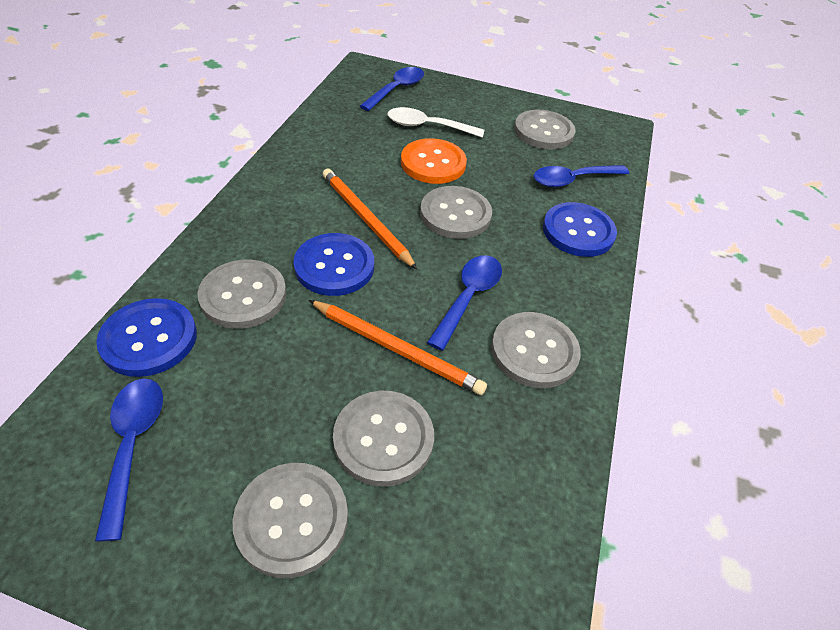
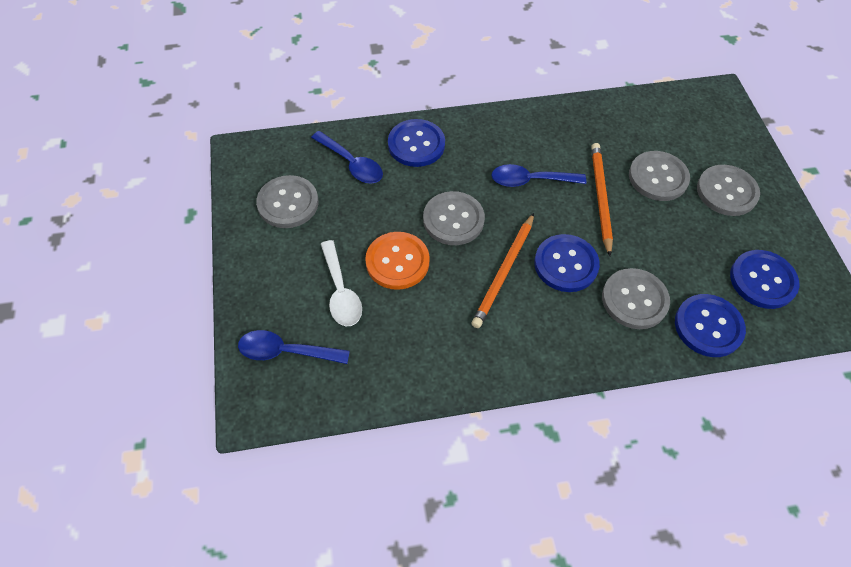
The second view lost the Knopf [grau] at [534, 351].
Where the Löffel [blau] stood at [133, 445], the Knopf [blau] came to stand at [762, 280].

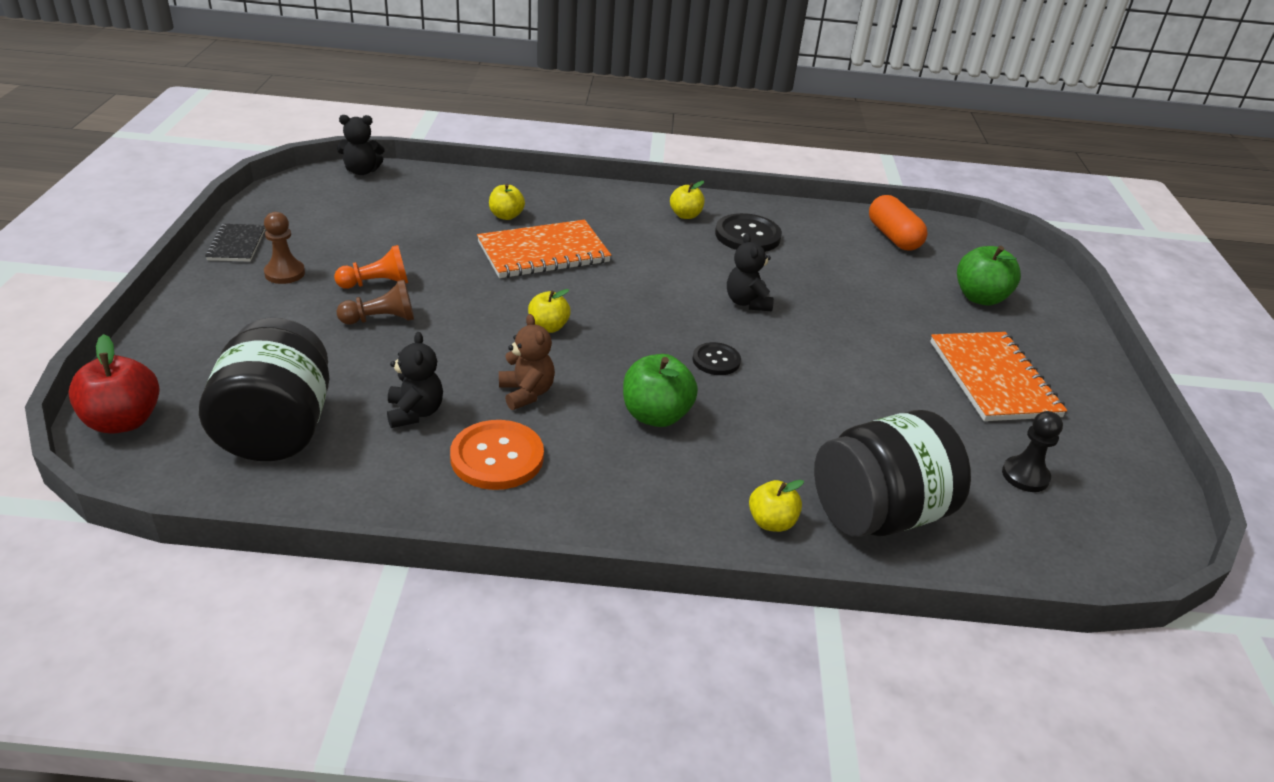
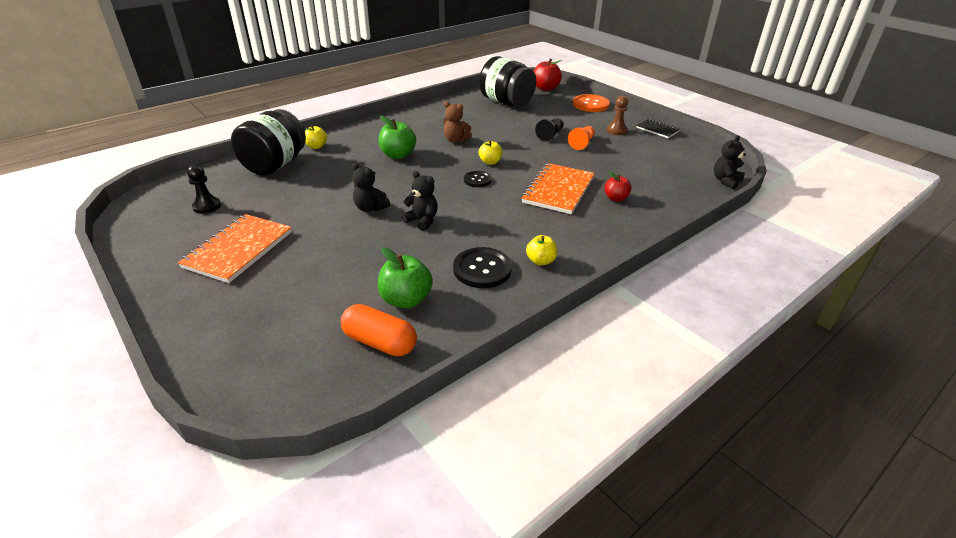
What was the Apfel [gelb] at [506, 216] turned into the Apfel [rot] at [615, 198].
The Apfel [grün] ended up elsewhere, having gone from [980, 298] to [406, 300].
What was the Bauer [braun] at [381, 319] turned into the Bauer [schwarz] at [550, 135].
The Teddybär [schwarz] ended up elsewhere, having gone from [415, 412] to [370, 208].
The Notizbuch [orange] at [993, 379] ended up facing another way, 75 degrees clockwise from before.
The Knopf [schwarz] ended up elsewhere, having gone from [716, 360] to [477, 180].
The Knopf [orange] ended up elsewhere, having gone from [497, 457] to [590, 104].

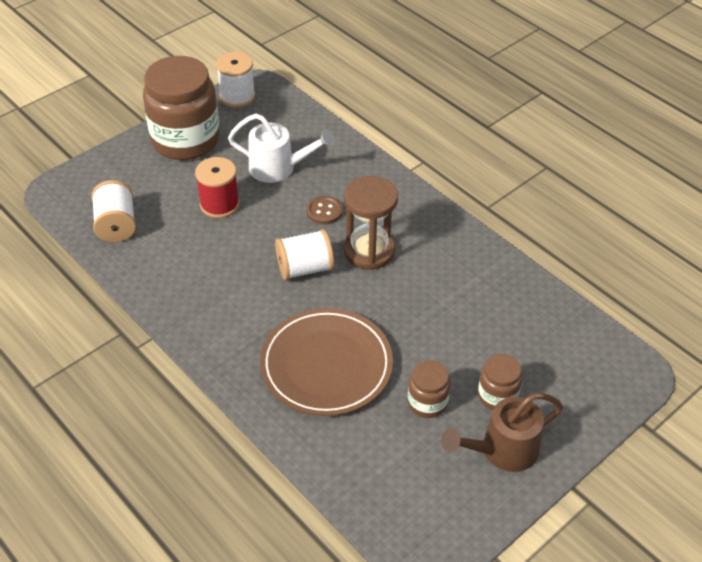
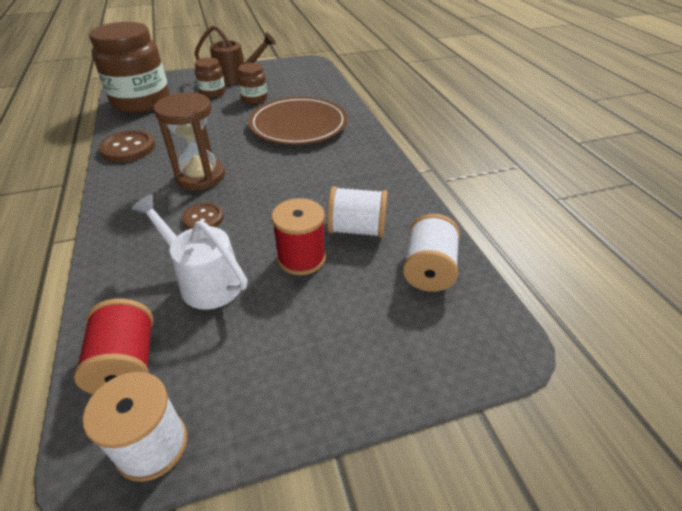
The Einmachglas [braun] ended up elsewhere, having gone from [186, 140] to [141, 102].
The Garnrolle [weiß] ended up elsewhere, having gone from [305, 268] to [357, 229].
The second view gained the Knopf [braun] at [128, 148].
The second view gained the Garnrolle [rot] at [127, 364].

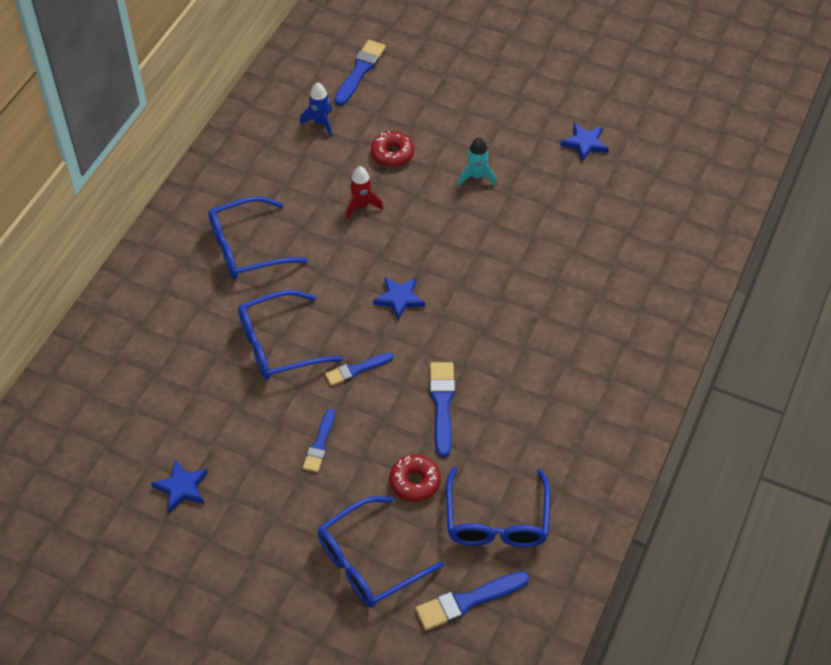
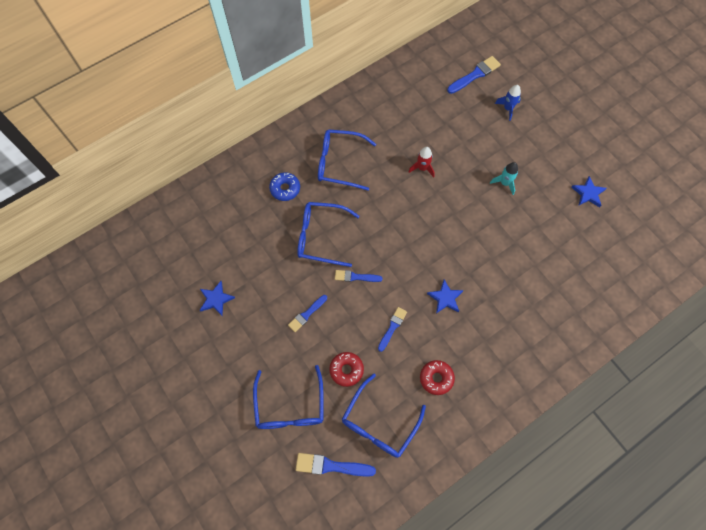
The Rakete [blau] ended up elsewhere, having gone from [320, 123] to [508, 108].
The Donut [rot] ended up elsewhere, having gone from [392, 154] to [436, 378].
The Stern [blau] ended up elsewhere, having gone from [399, 299] to [445, 298].
The size of the Pinsel [blau] at [442, 404] changed by a factor of 0.67.
The Brille [blau] at [368, 562] ended up facing another way, 90 degrees counterclockwise from before.
The second view gained the Donut [blau] at [285, 189].

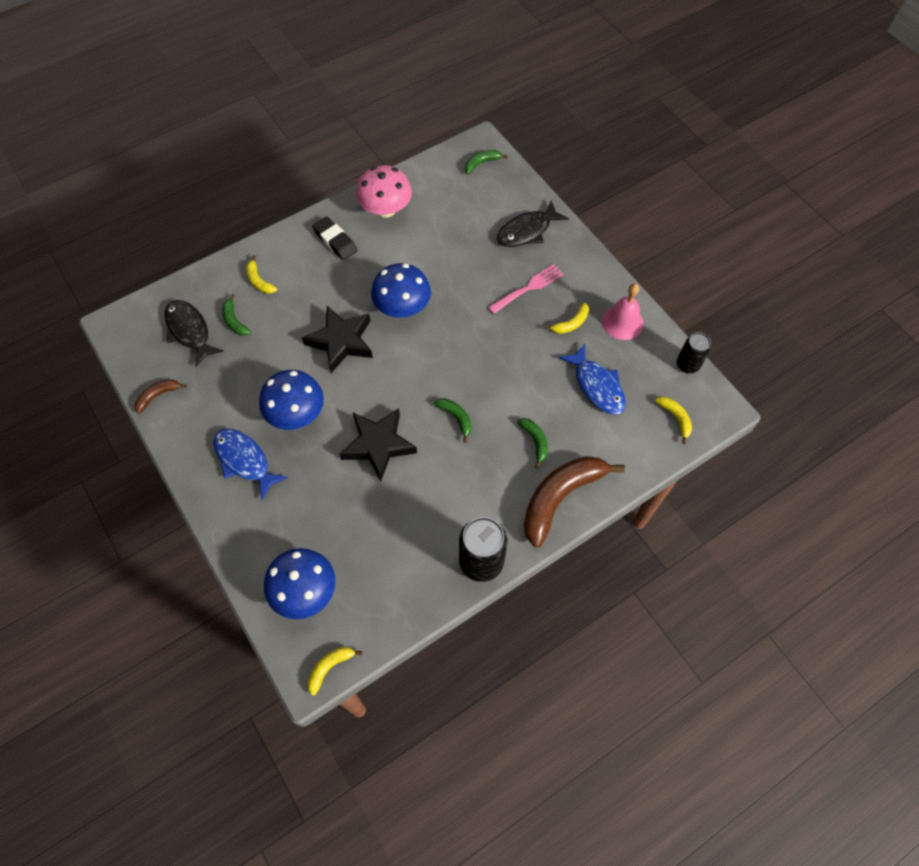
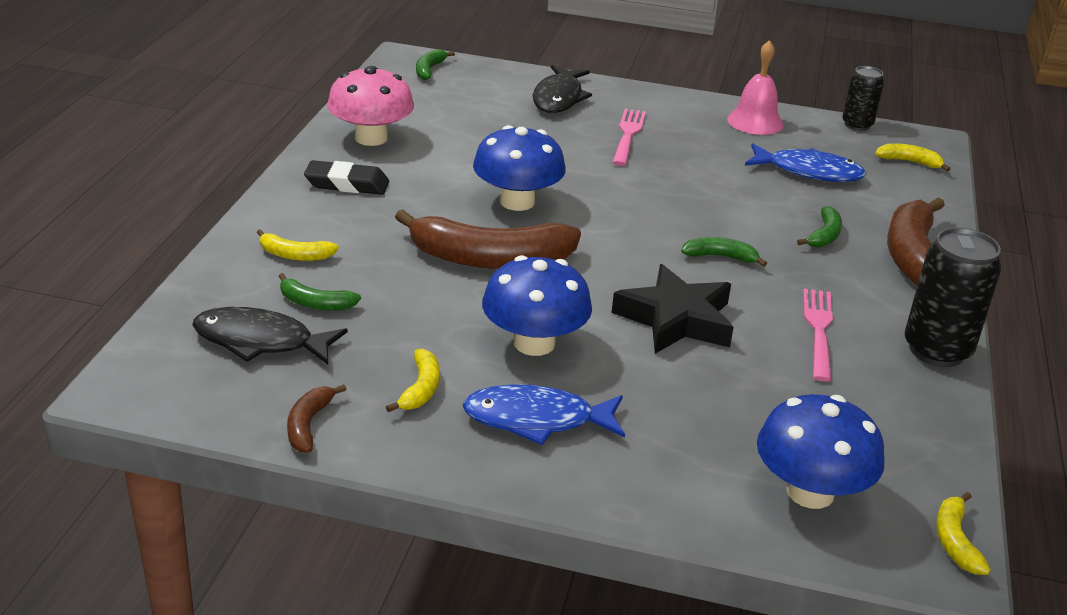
The Banane [gelb] ended up elsewhere, having gone from [571, 323] to [421, 389].
Where the Stern [schwarz] stood at [341, 341], the Banane [braun] came to stand at [490, 258].
The Banane [grün] at [535, 441] ended up facing another way, 90 degrees clockwise from before.
The second view gained the Gabel [rosa] at [819, 331].

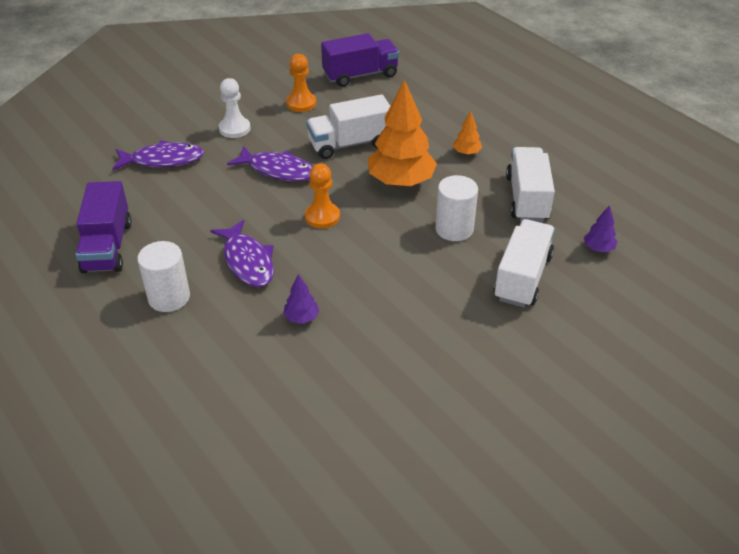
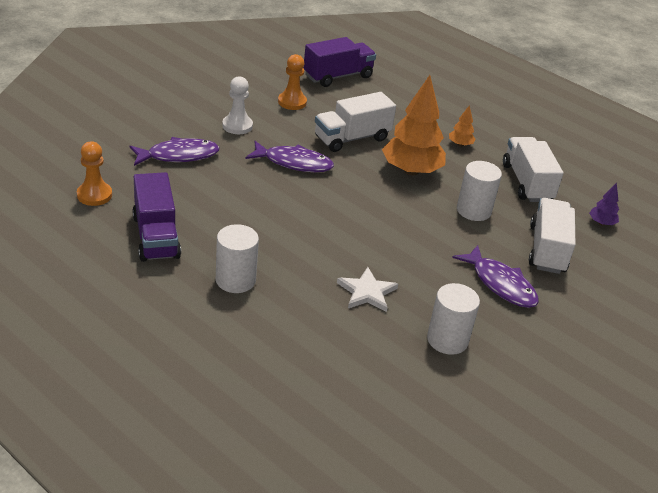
The Bauer [orange] ended up elsewhere, having gone from [322, 217] to [94, 195].
The Fisch [lila] ended up elsewhere, having gone from [247, 261] to [500, 284].
Where the Baum [lila] stood at [301, 318], the Stern [weiß] came to stand at [367, 292].
The second view gained the Vollzylinder [weiß] at [447, 340].

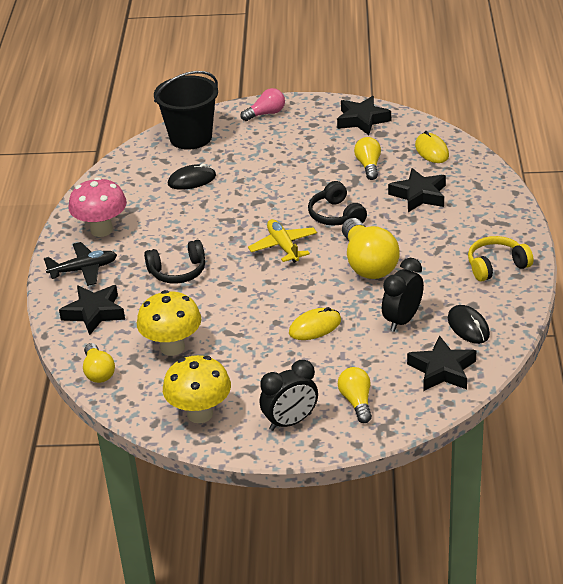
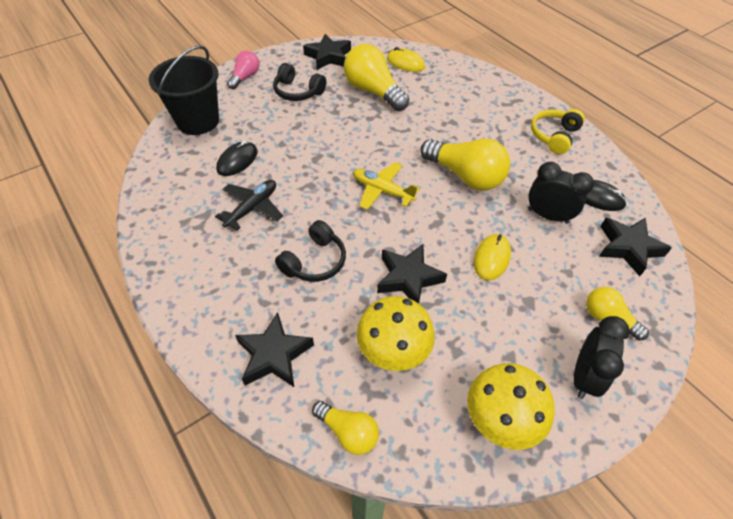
The size of the Glühbirne [gelb] at [368, 166] changed by a factor of 1.76.
The Stern [schwarz] ended up elsewhere, having gone from [419, 195] to [408, 278].
The second view lost the Pilz [rosa] at [101, 230].
The Kopfhörer [schwarz] ended up elsewhere, having gone from [336, 215] to [298, 91].
The Flugzeug [schwarz] ended up elsewhere, having gone from [84, 270] to [252, 208].
The Wecker [schwarz] at [402, 320] ended up facing another way, 120 degrees clockwise from before.

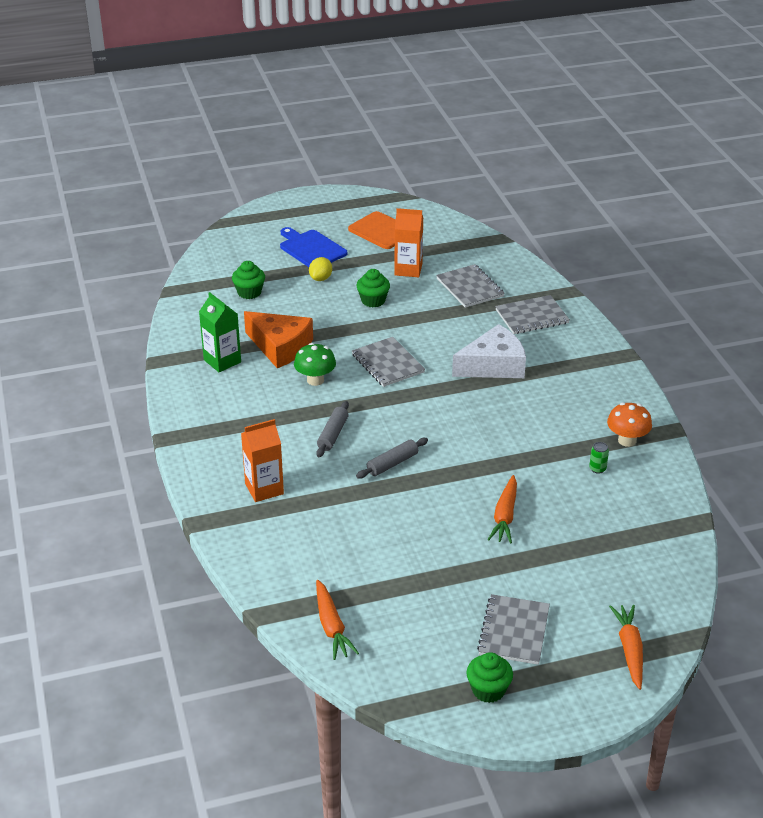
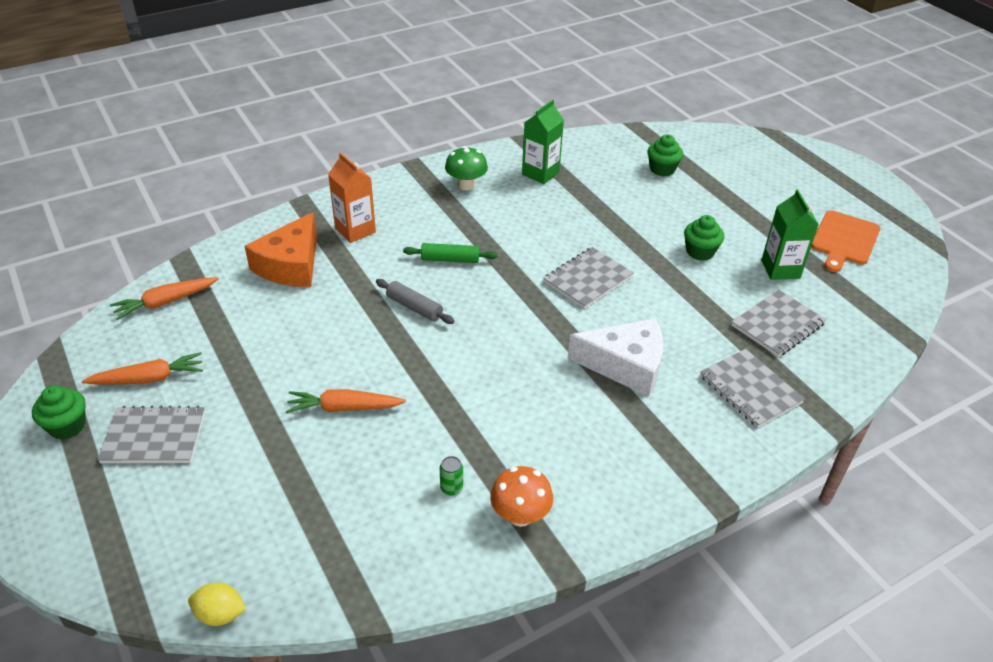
What was the Getränkekarton [orange] at [408, 269] turned into the Getränkekarton [grün] at [780, 269].
The second view lost the Schneidebrett [blau] at [311, 249].
The Zitrone [gelb] ended up elsewhere, having gone from [321, 278] to [220, 614].
The Käse [orange] ended up elsewhere, having gone from [280, 347] to [291, 265].
The Käse [weiß] at [493, 365] ended up facing another way, 45 degrees counterclockwise from before.
The Pilz [grün] ended up elsewhere, having gone from [315, 380] to [466, 185].
What was the Nudelholz [grau] at [333, 434] turned into the Nudelholz [grün] at [450, 259].
The Karotte [orange] ended up elsewhere, having gone from [629, 650] to [149, 378].

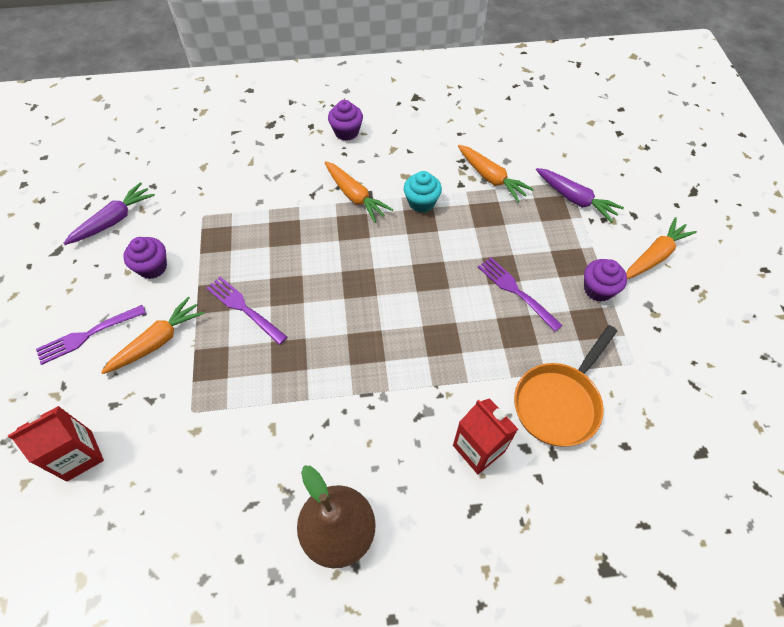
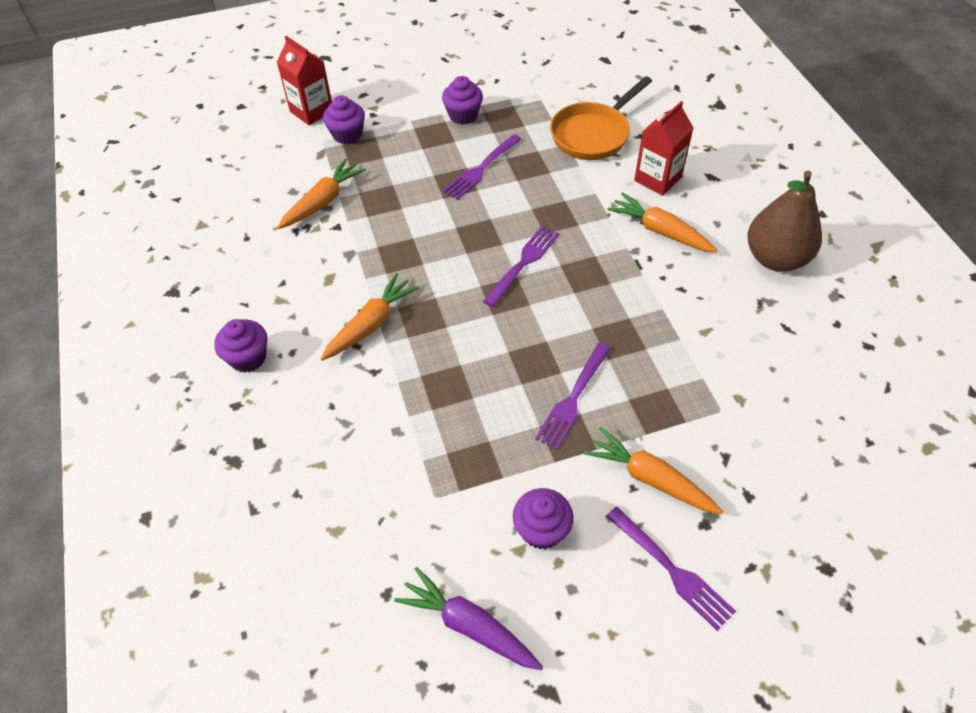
Where the Karotte [lila] stood at [575, 199], the Muffin [lila] came to stand at [347, 135].
The second view lost the Muffin [türkis] at [421, 202].
The Karotte [orange] ended up elsewhere, having gone from [654, 256] to [660, 231].
The Pfanne [orange] at [559, 402] ended up facing another way, 105 degrees clockwise from before.
The Getränkekarton [rot] ended up elsewhere, having gone from [79, 455] to [311, 111].
The second view gained the Gabel [lila] at [523, 264].

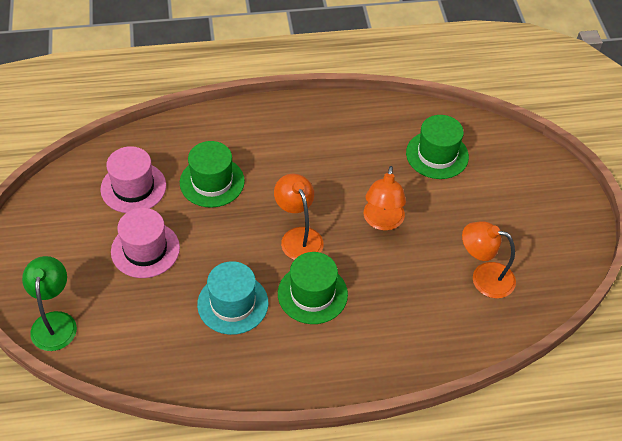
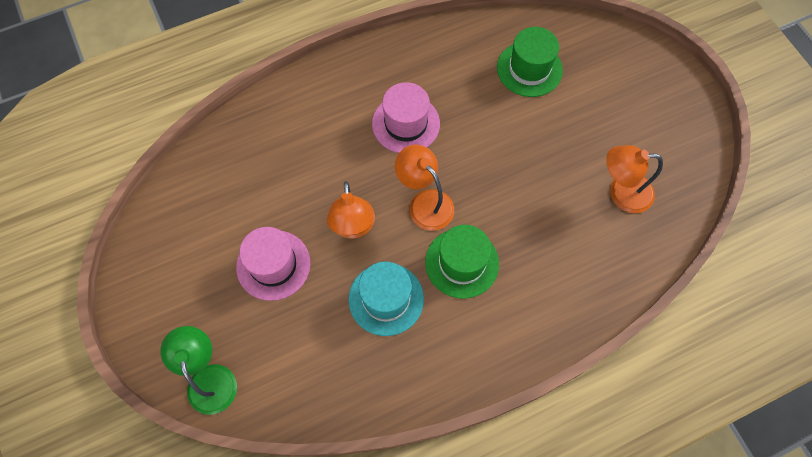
The second view lost the Hut [grün] at [212, 182].
The Hut [rosa] ended up elsewhere, having gone from [133, 187] to [406, 123].
The Lampe [orange] ended up elsewhere, having gone from [382, 221] to [353, 227].

